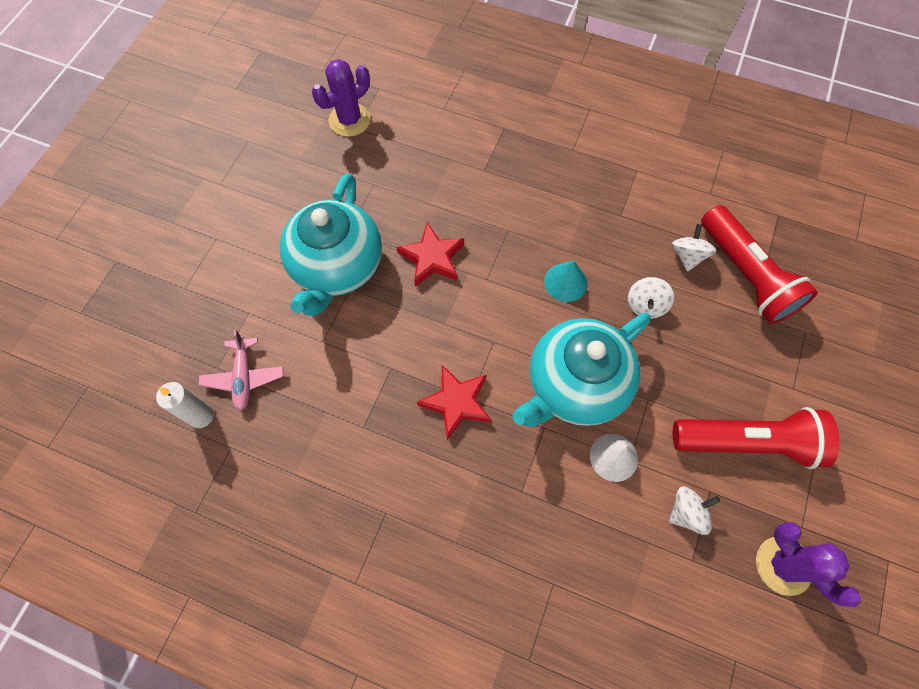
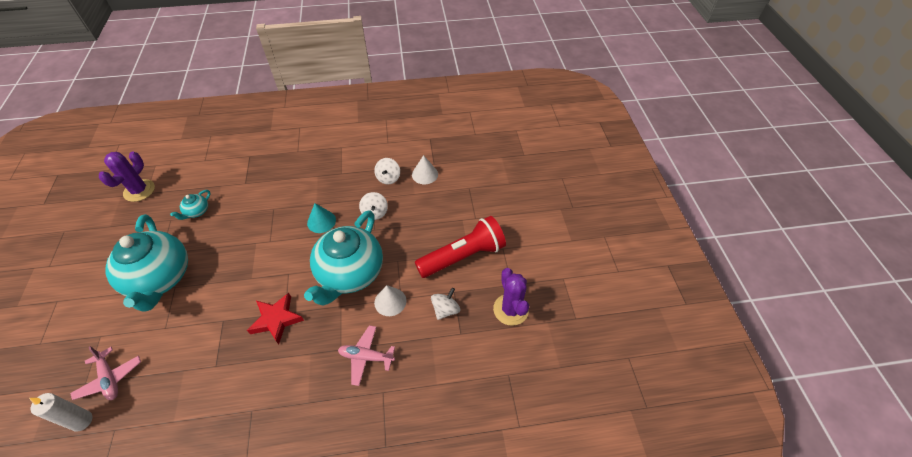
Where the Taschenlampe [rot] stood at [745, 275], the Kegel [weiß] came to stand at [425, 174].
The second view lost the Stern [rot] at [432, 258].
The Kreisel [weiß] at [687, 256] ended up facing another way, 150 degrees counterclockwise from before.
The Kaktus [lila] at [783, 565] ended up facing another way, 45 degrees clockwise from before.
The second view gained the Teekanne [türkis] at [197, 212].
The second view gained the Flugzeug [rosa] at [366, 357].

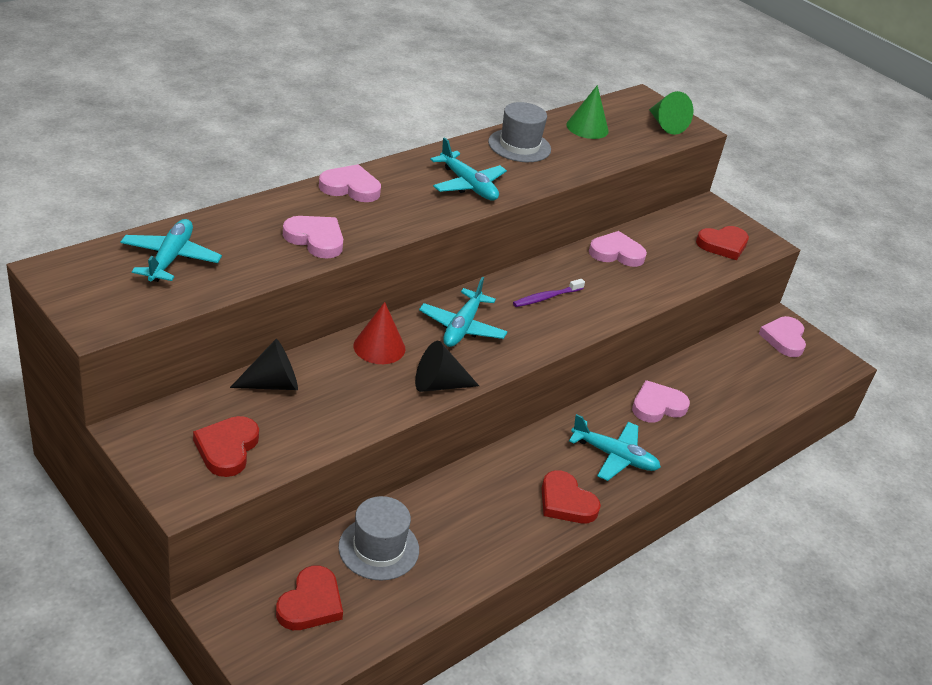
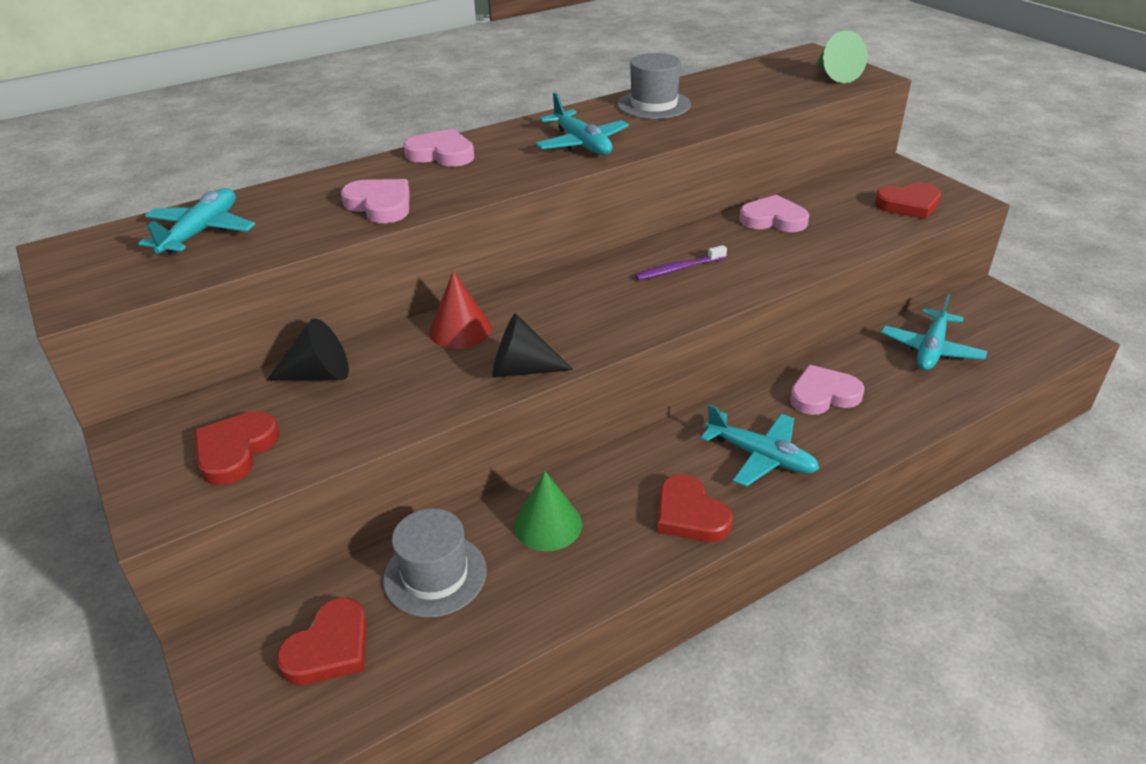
The Kegel [grün] ended up elsewhere, having gone from [587, 128] to [548, 524].
The Flugzeug [türkis] ended up elsewhere, having gone from [462, 327] to [931, 349].
The second view lost the Herz [rosa] at [784, 339].

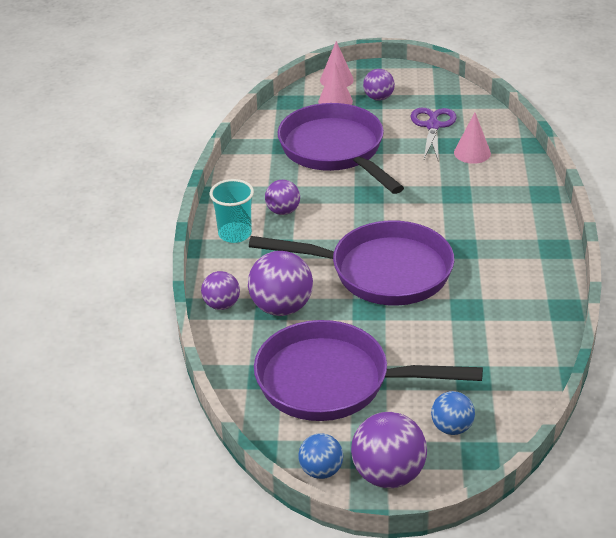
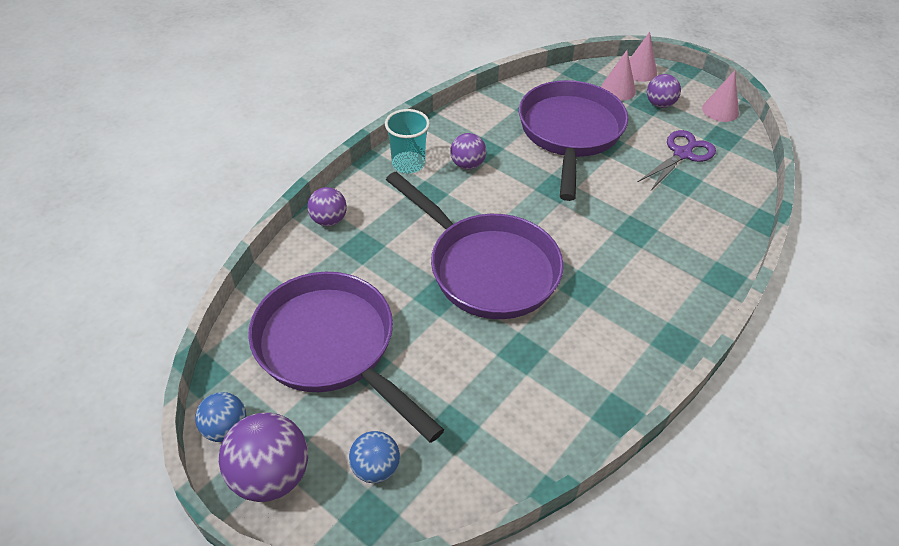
The Kegel [rosa] ended up elsewhere, having gone from [472, 153] to [720, 110].
The second view lost the Ball [lila] at [281, 308].

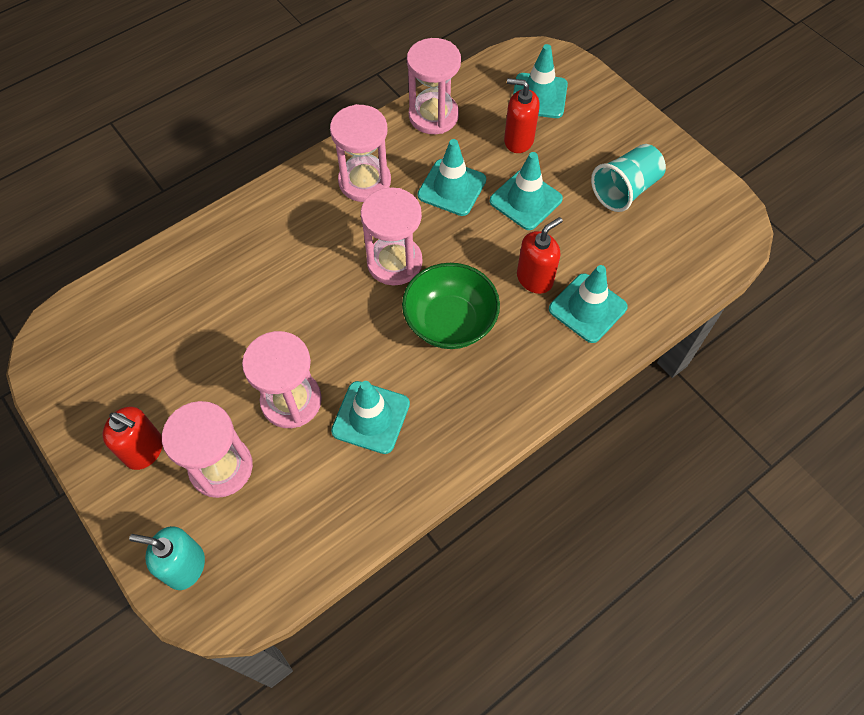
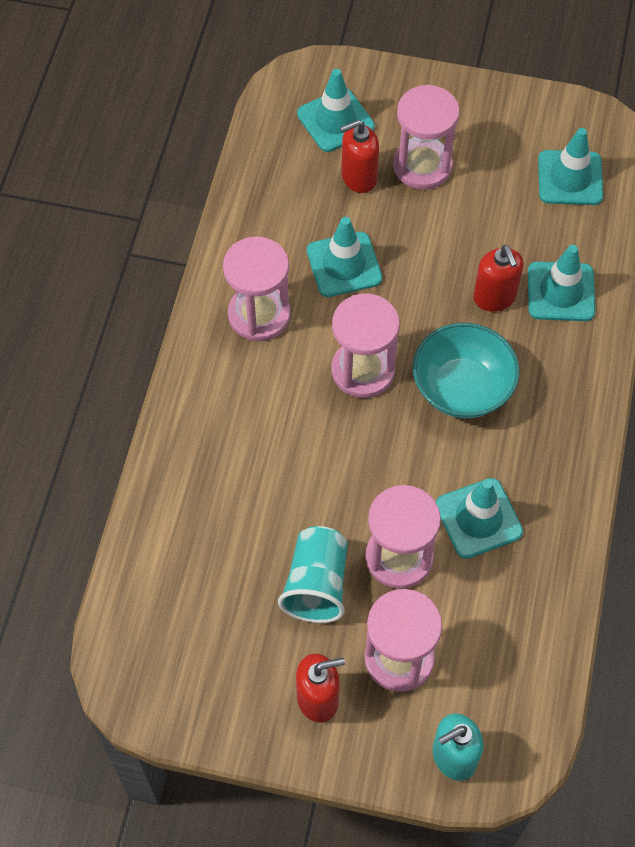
The Sanduhr [rosa] ended up elsewhere, having gone from [433, 116] to [422, 166].
The Becher [türkis] ended up elsewhere, having gone from [625, 190] to [316, 584].
The Leitkegel [türkis] ended up elsewhere, having gone from [525, 200] to [570, 178].
The Seifenspender [rot] at [535, 278] ended up facing another way, 150 degrees clockwise from before.
What was the Schüssel [grün] at [450, 322] turned into the Schüssel [türkis] at [462, 388].

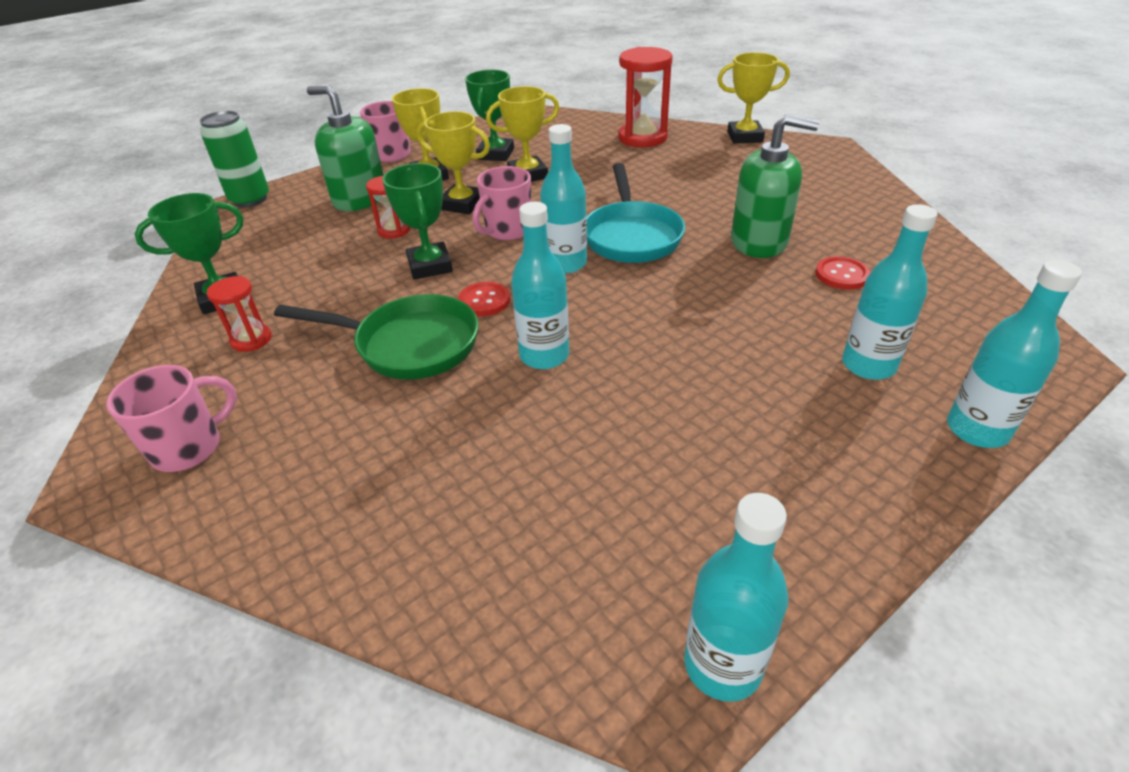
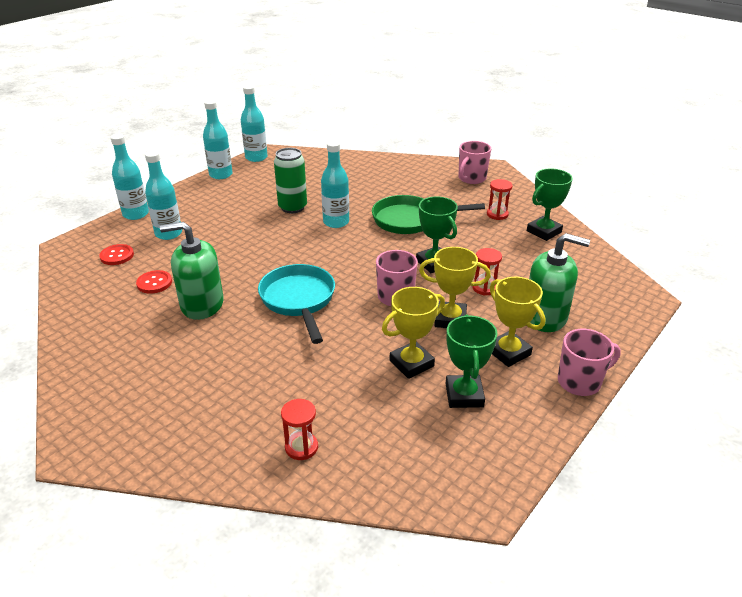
The size of the Sanduhr [rot] at [642, 138] changed by a factor of 0.54.
The second view lost the Pokal [gelb] at [745, 137].
The Dose [grün] ended up elsewhere, having gone from [250, 199] to [292, 207].
The Flasche [türkis] ended up elsewhere, having gone from [566, 264] to [221, 175].
The Knopf [rot] ended up elsewhere, having gone from [484, 301] to [117, 256].

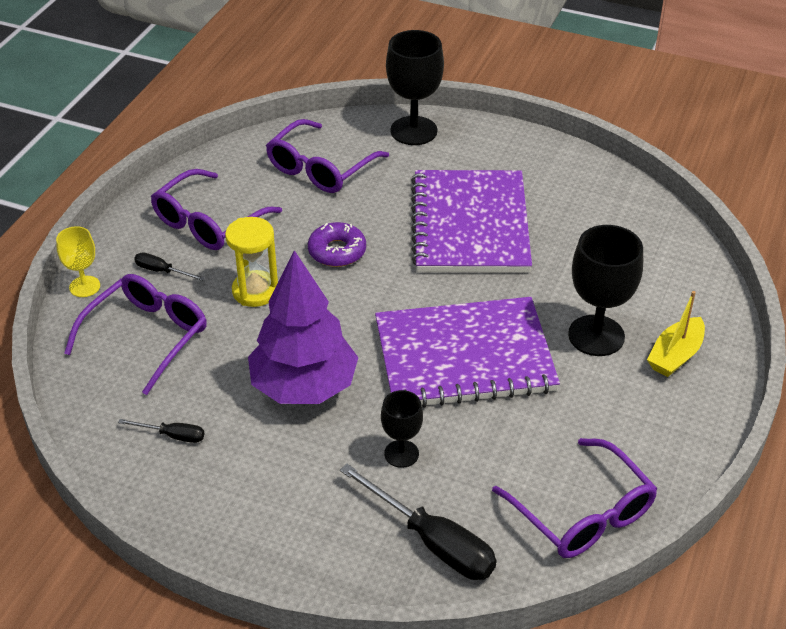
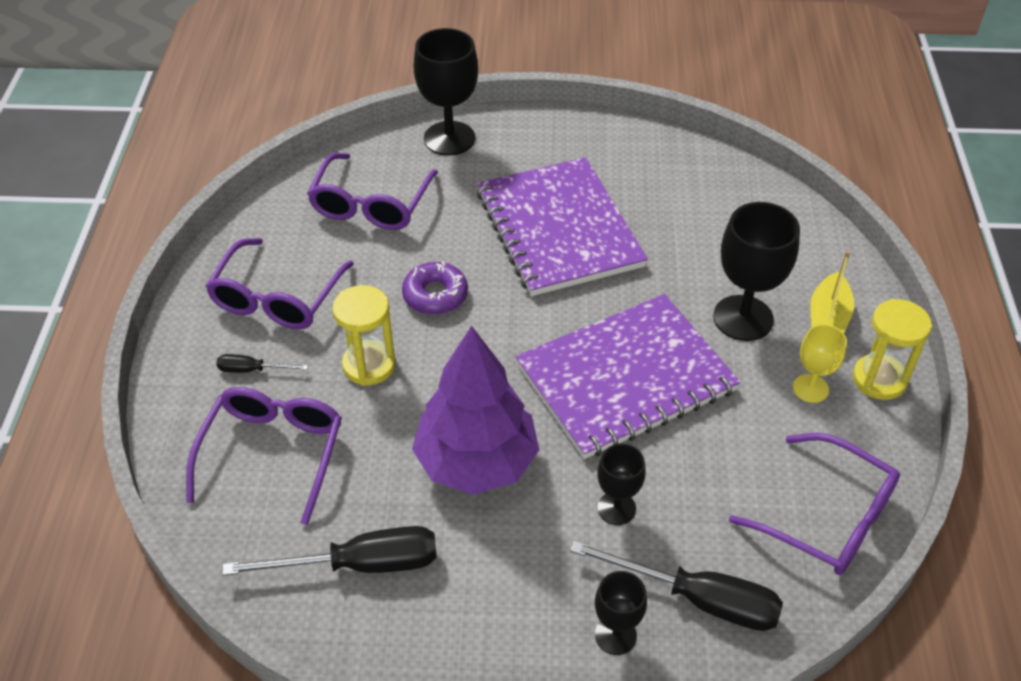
The Kelch [gelb] ended up elsewhere, having gone from [84, 286] to [810, 388].
The size of the Schraubenzieher [schwarz] at [172, 435] changed by a factor of 2.02.
The second view gained the Sanduhr [gelb] at [879, 379].
The second view gained the Kelch [schwarz] at [615, 635].

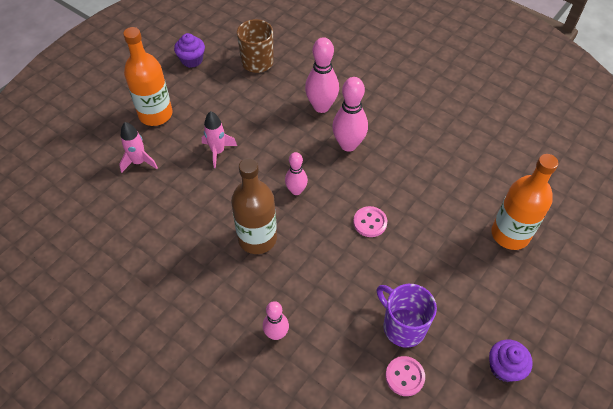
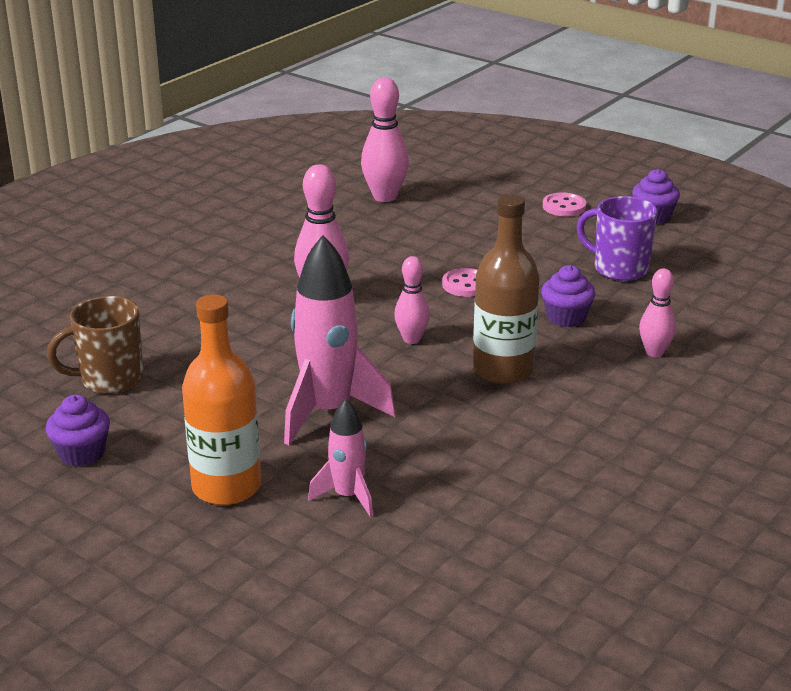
The Bowlingkegel [rosa] ended up elsewhere, having gone from [321, 106] to [385, 197].
The size of the Rakete [rosa] at [218, 152] changed by a factor of 1.84.
The second view lost the Flasche [orange] at [510, 234].
The Tasse [lila] at [403, 326] ended up facing another way, 75 degrees clockwise from before.
The Knopf [rosa] ended up elsewhere, having gone from [404, 376] to [564, 207].
The second view gained the Muffin [lila] at [566, 317].

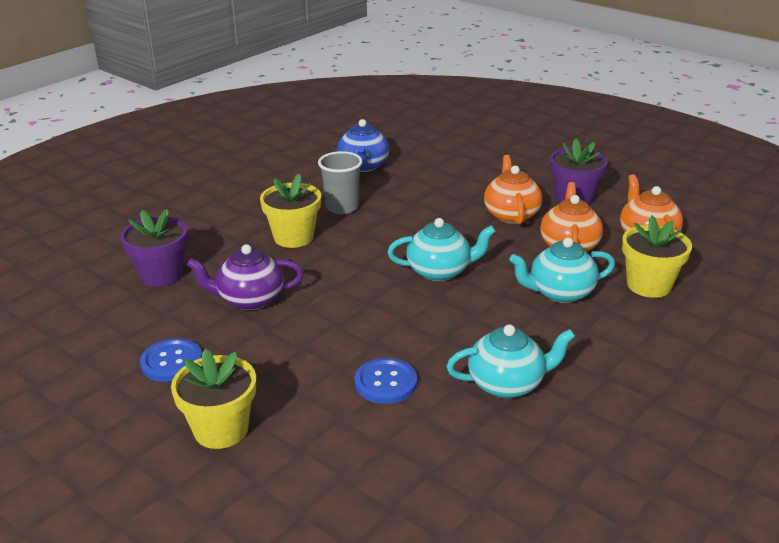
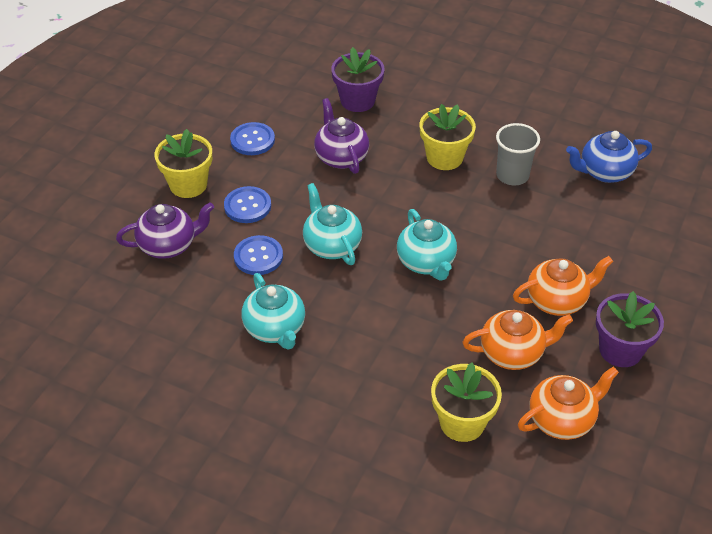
The Teekanne [türkis] ended up elsewhere, having gone from [559, 293] to [331, 245].
The second view gained the Knopf [blau] at [247, 206].
The second view gained the Teekanne [lila] at [169, 245].

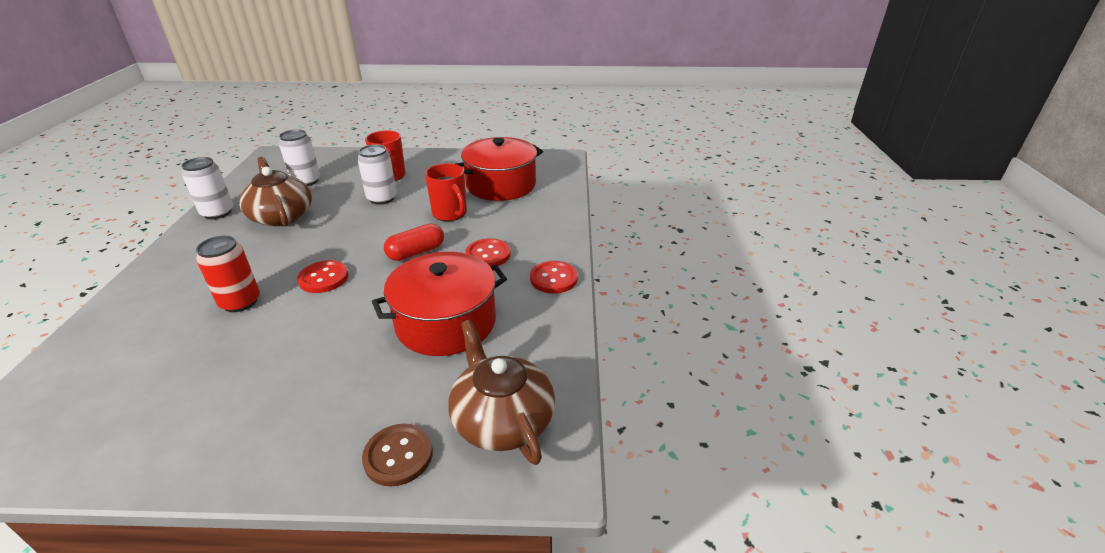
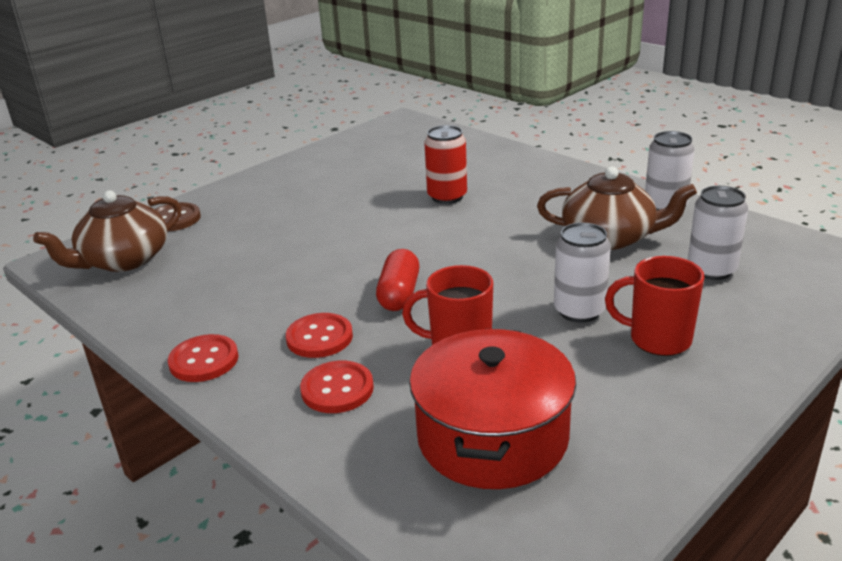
The second view lost the Kochtopf [rot] at [446, 322].
The Knopf [rot] ended up elsewhere, having gone from [323, 278] to [337, 389].
The Teekanne [braun] at [502, 419] ended up facing another way, 120 degrees clockwise from before.

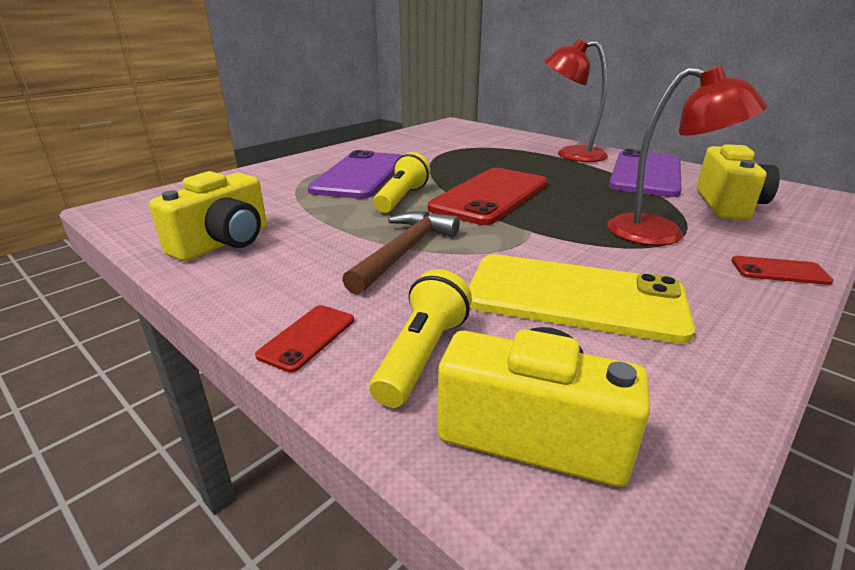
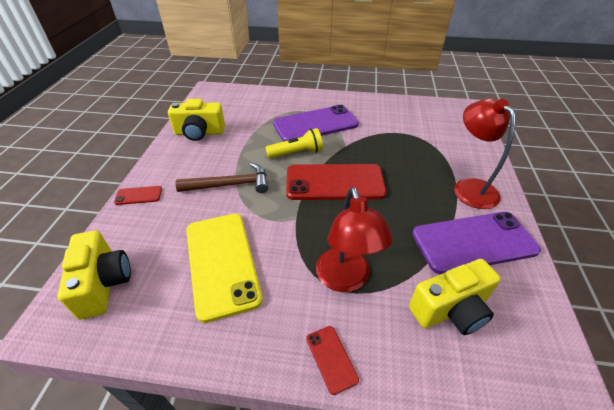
The second view lost the Taschenlampe [gelb] at [422, 355].

